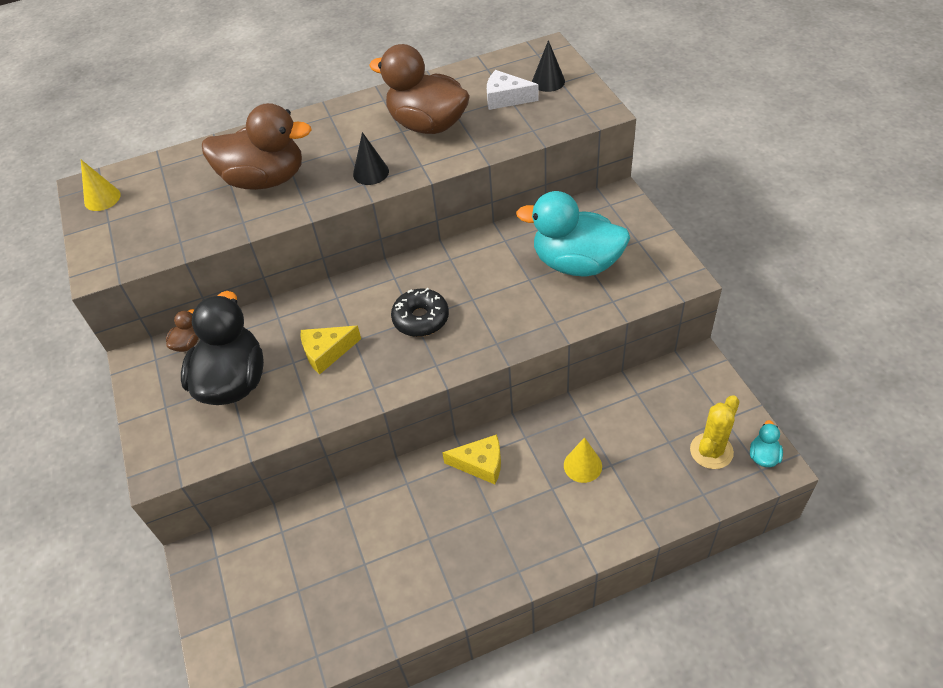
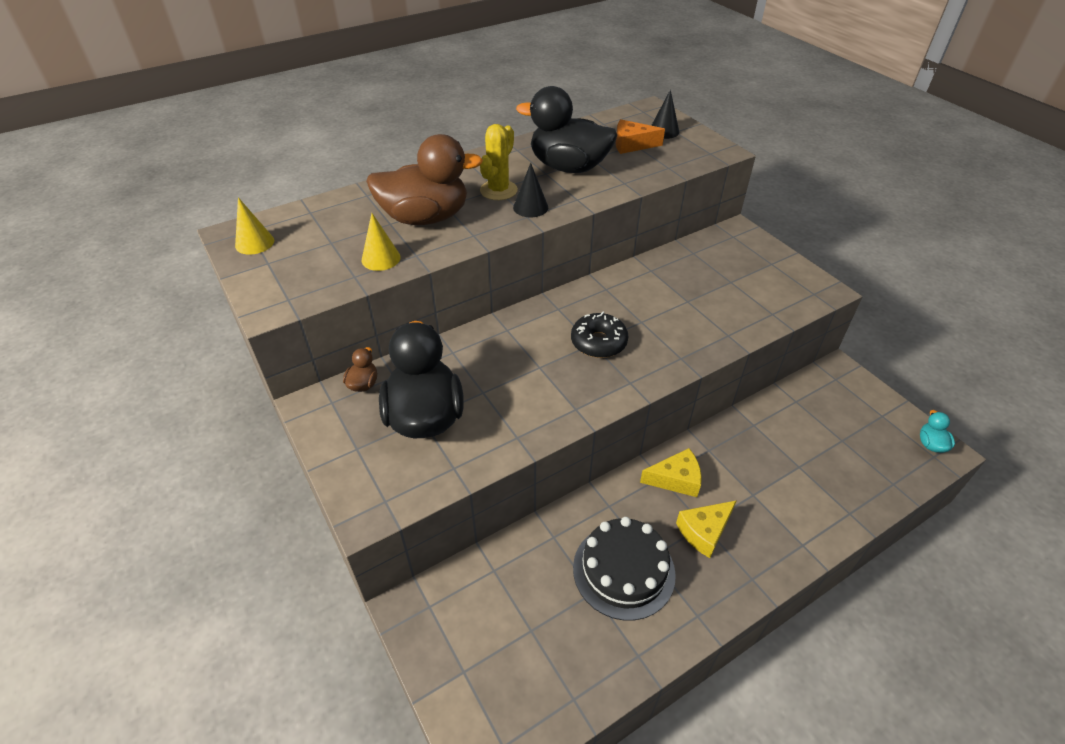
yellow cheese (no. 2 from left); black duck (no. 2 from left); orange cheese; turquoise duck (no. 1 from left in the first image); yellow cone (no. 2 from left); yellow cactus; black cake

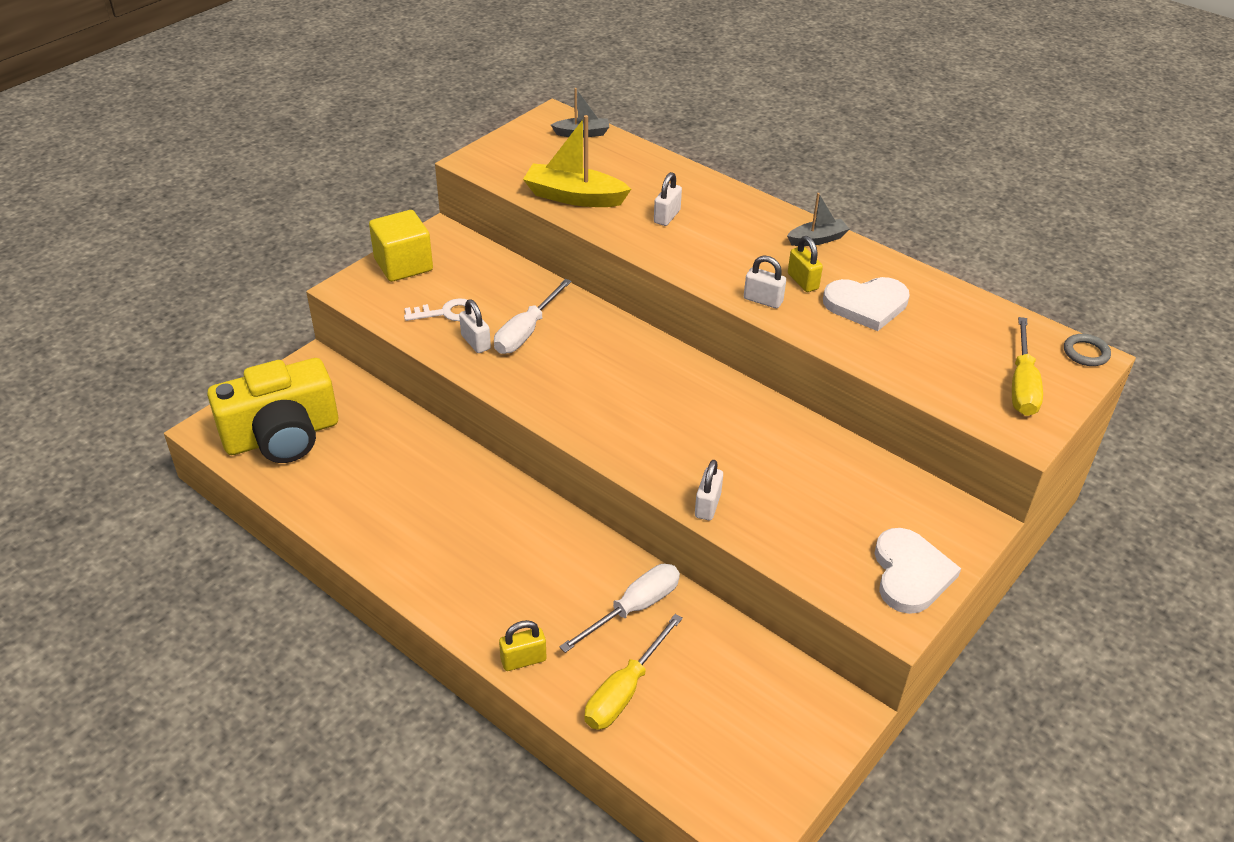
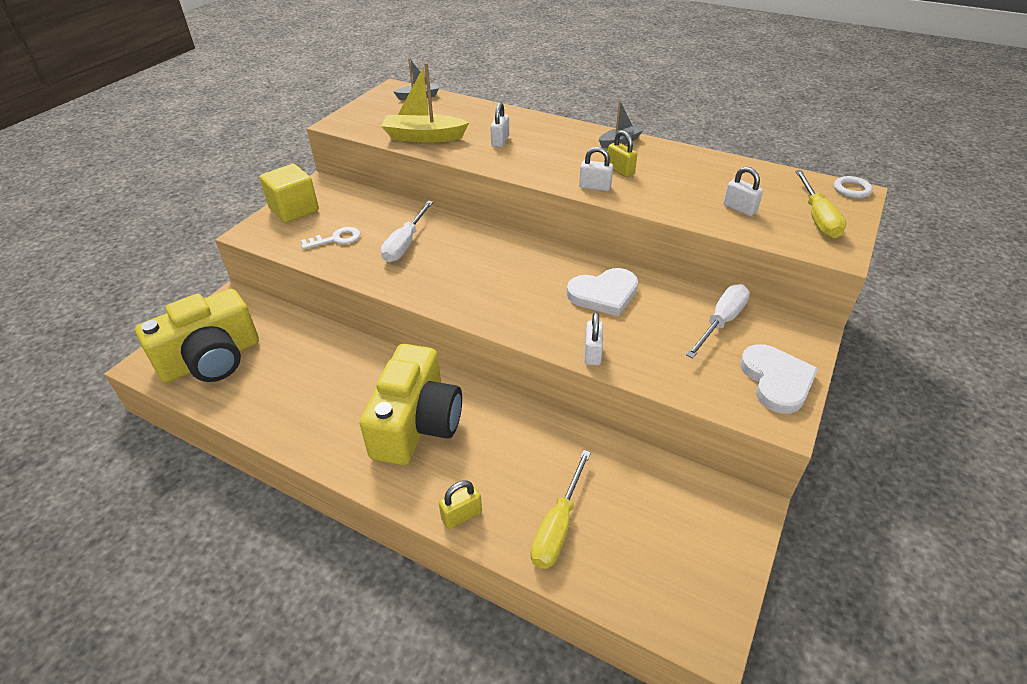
white padlock (no. 4 from left); white screwdriver (no. 2 from left); white heart (no. 1 from left); white ring; yellow camera (no. 2 from left)

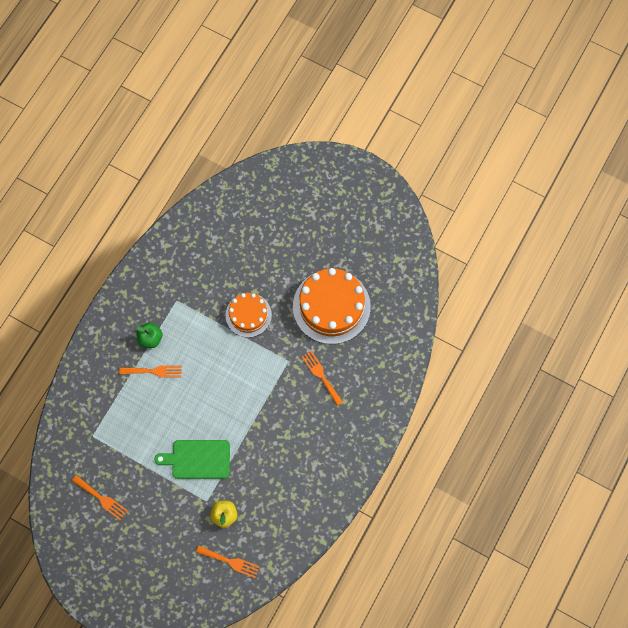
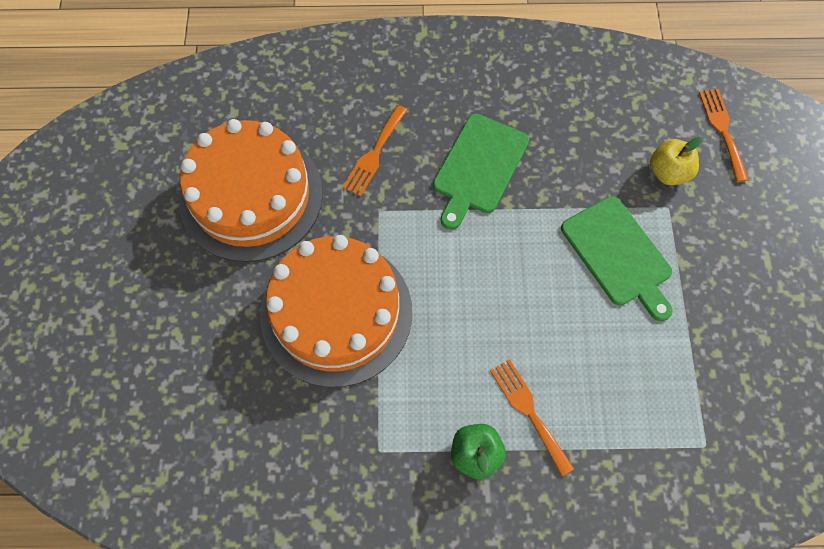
orange fork (no. 1 from left in the first image); orange cake (no. 2 from left); green cutting board (no. 1 from left)

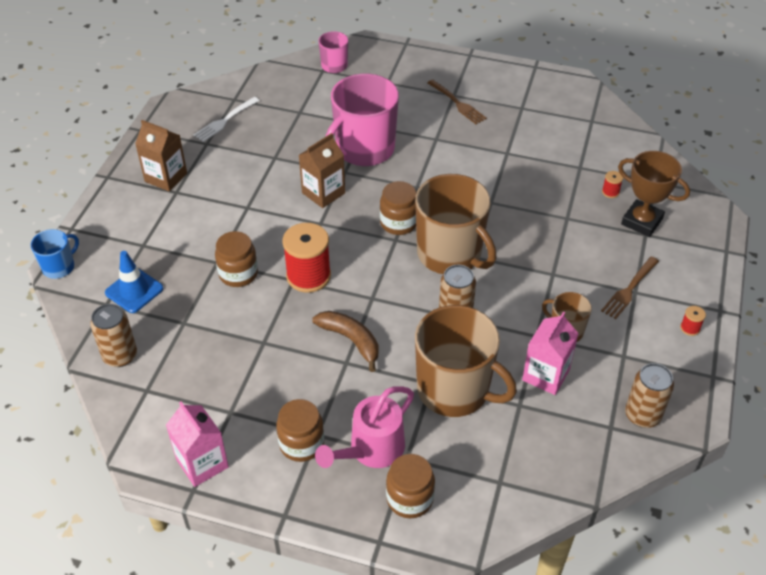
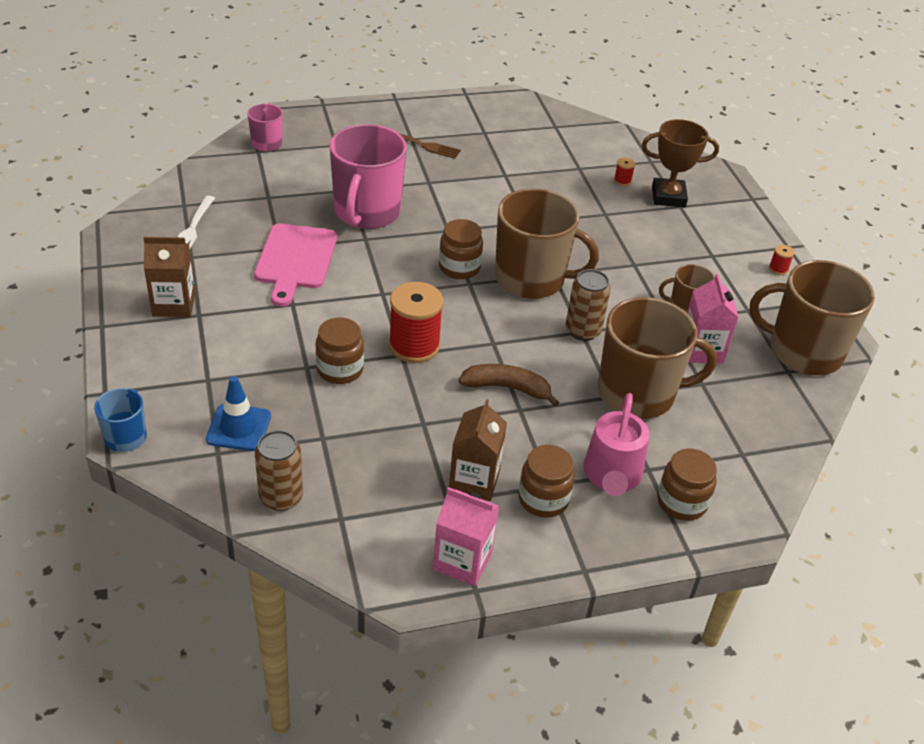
brown carton (no. 2 from left); brown fork (no. 2 from left in the first image); brown mug (no. 4 from left); pink cutting board

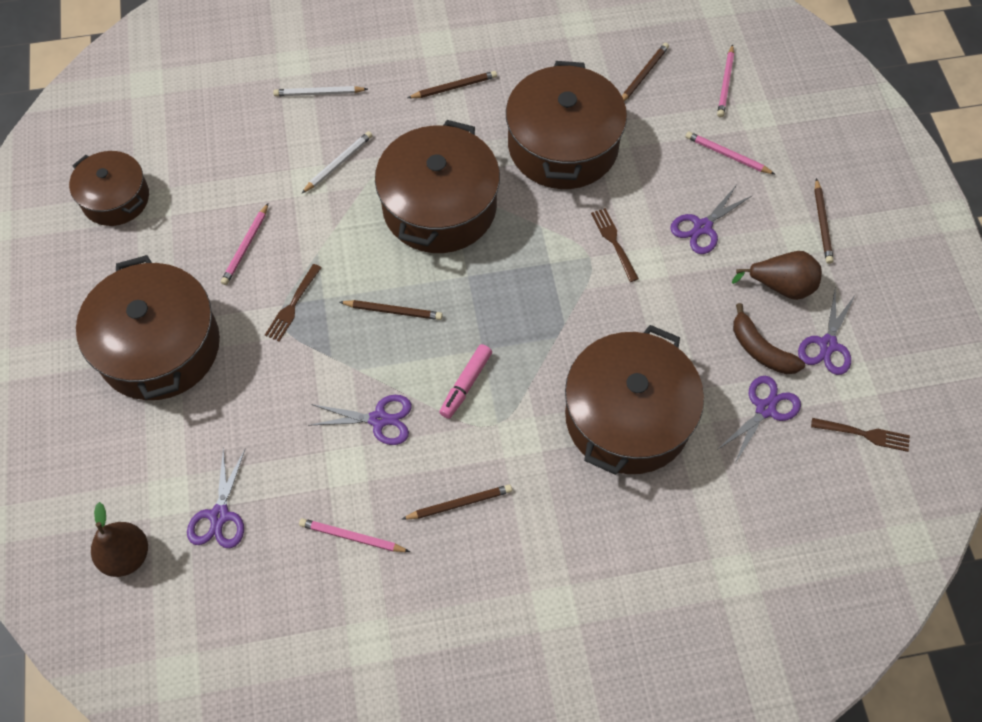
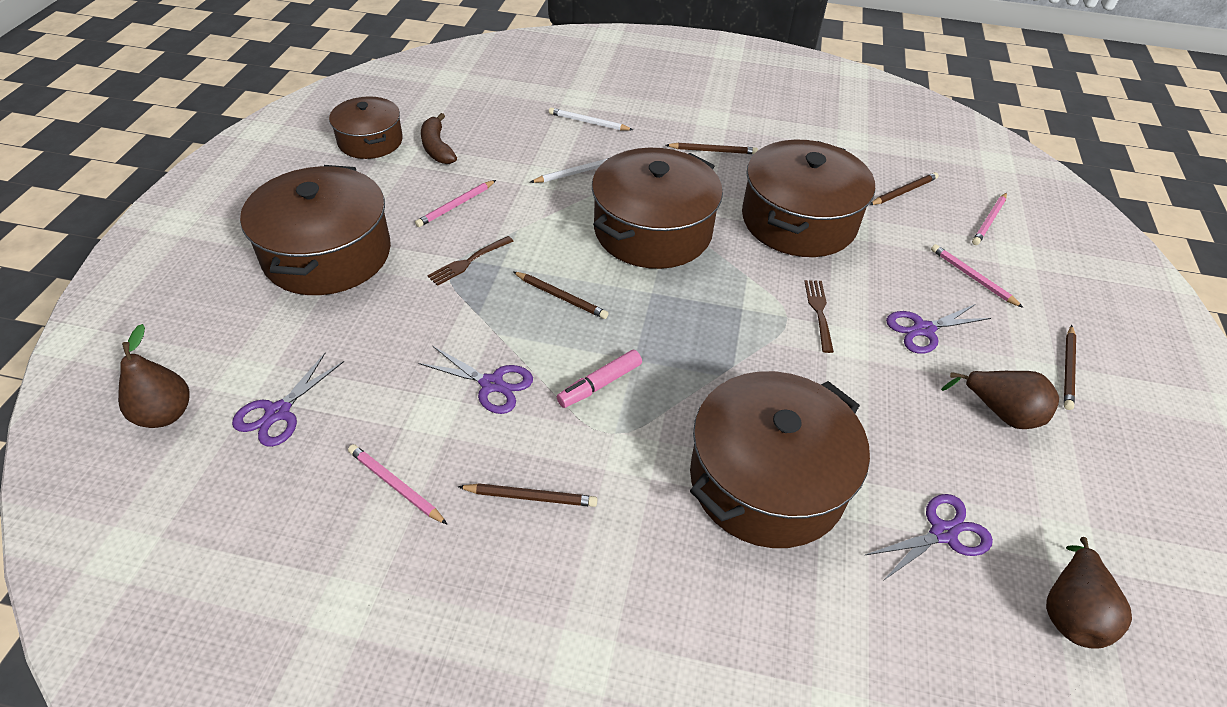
brown banana; purple scissors (no. 5 from left in the first image); brown pear (no. 3 from left)

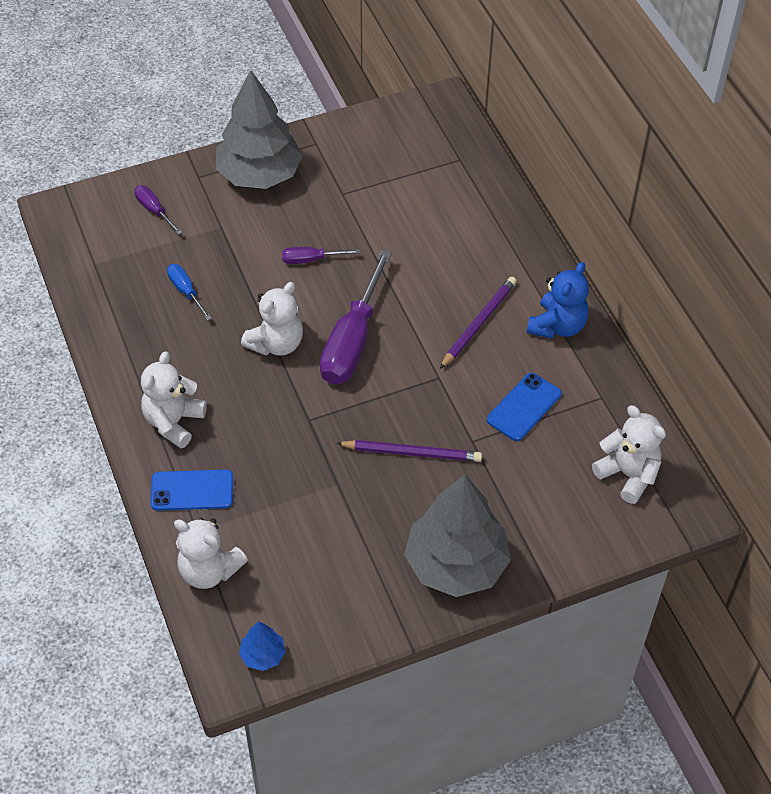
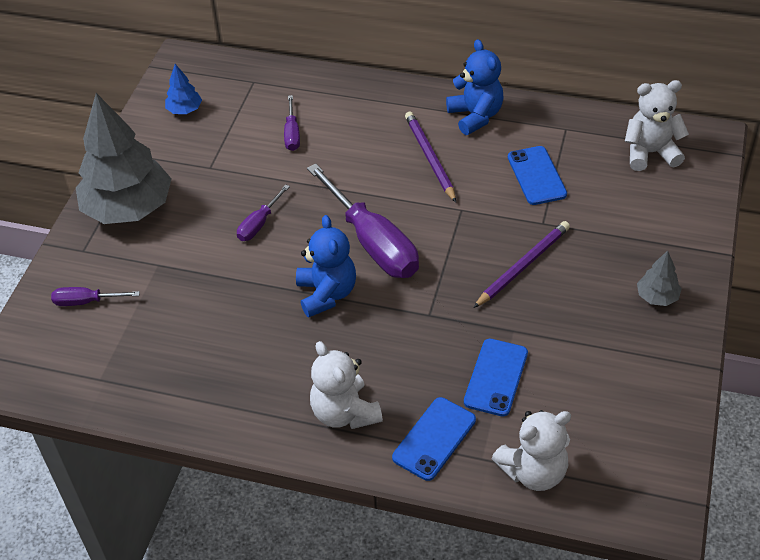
blue screwdriver; blue tree; blue teddy bear (no. 1 from left); grey tree (no. 2 from left); purple screwdriver (no. 3 from left); blue phone (no. 2 from left)

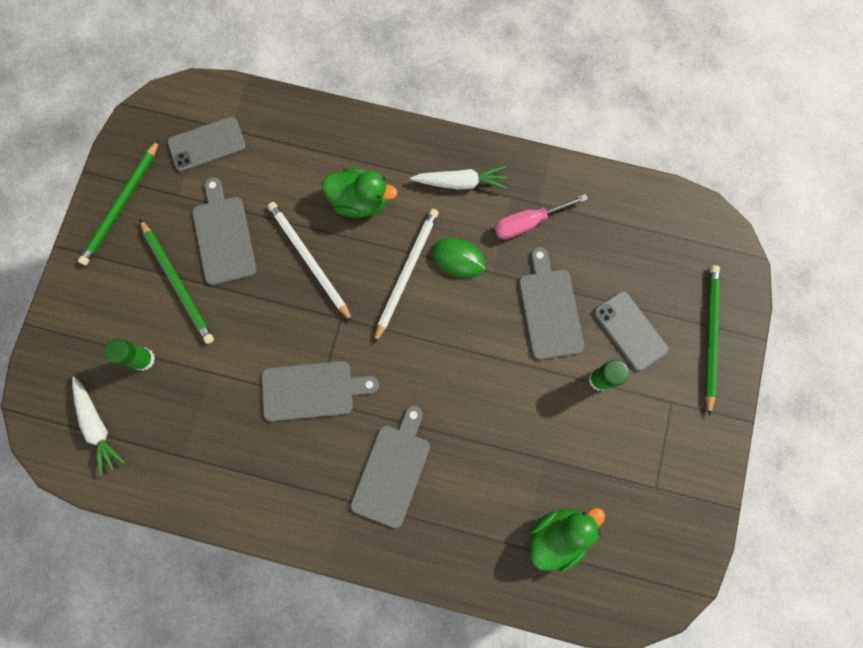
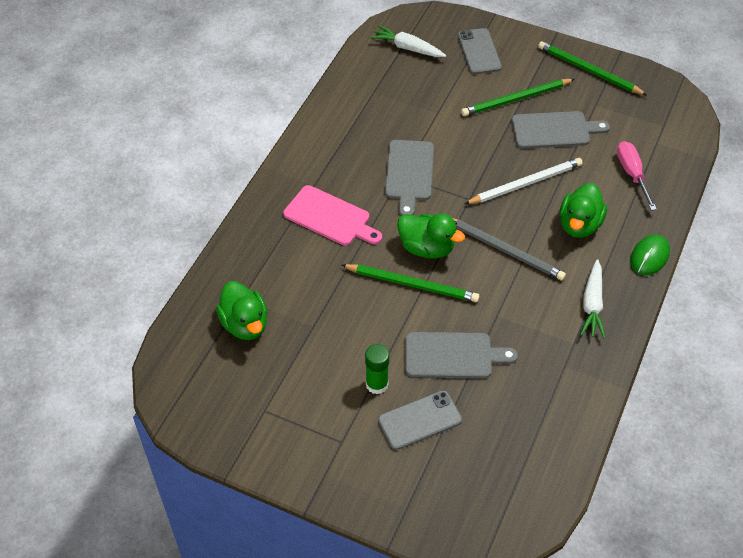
white carrot (no. 1 from left); green glue stick (no. 1 from left in the first image); grey phone (no. 2 from left); pink cutting board; grey pencil; green mouse; pink screwdriver; green pencil (no. 1 from left); green duck (no. 2 from left)

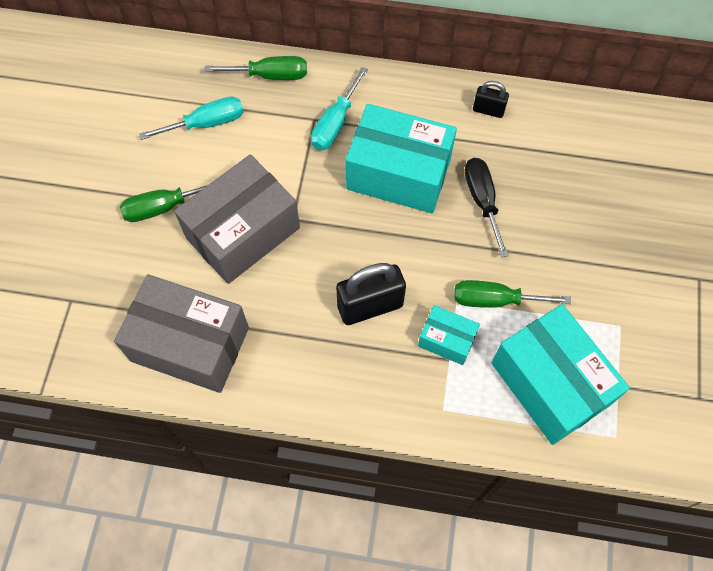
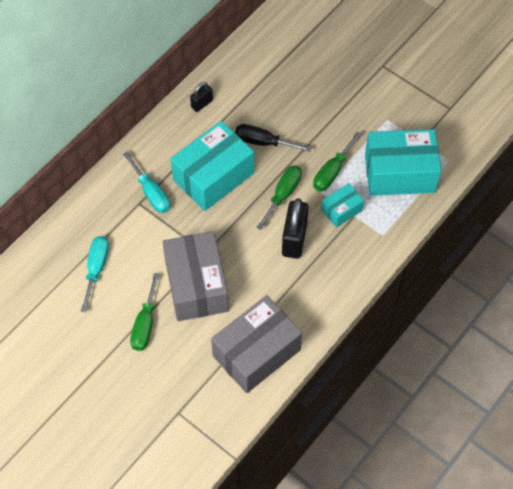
green screwdriver (no. 2 from left)

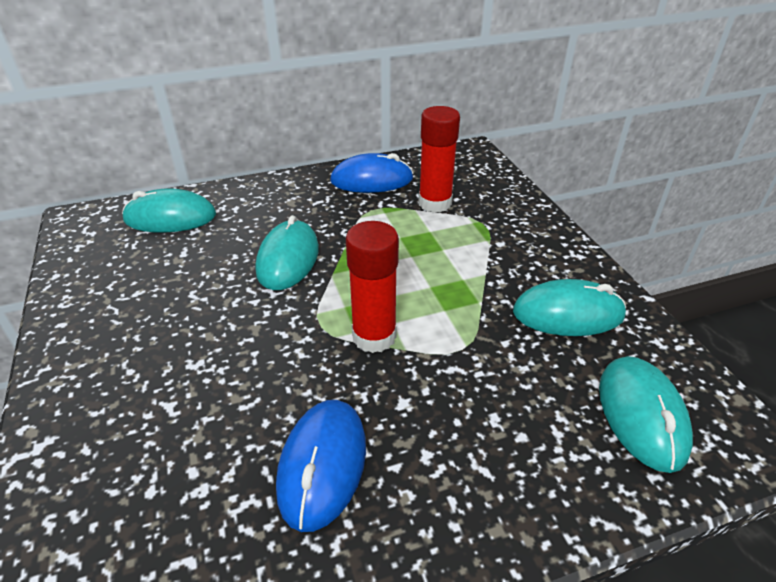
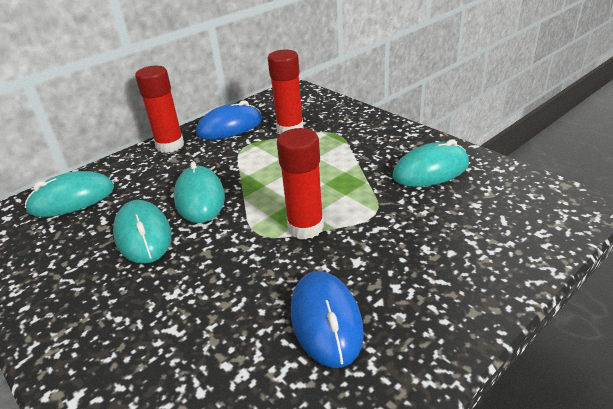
turquoise mouse (no. 2 from left); red glue stick (no. 1 from left)

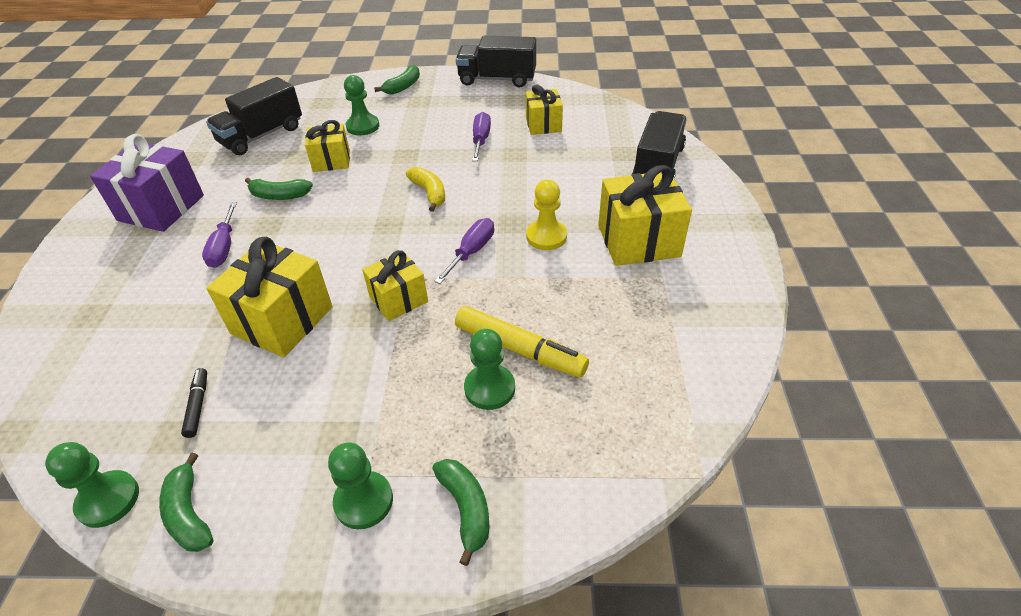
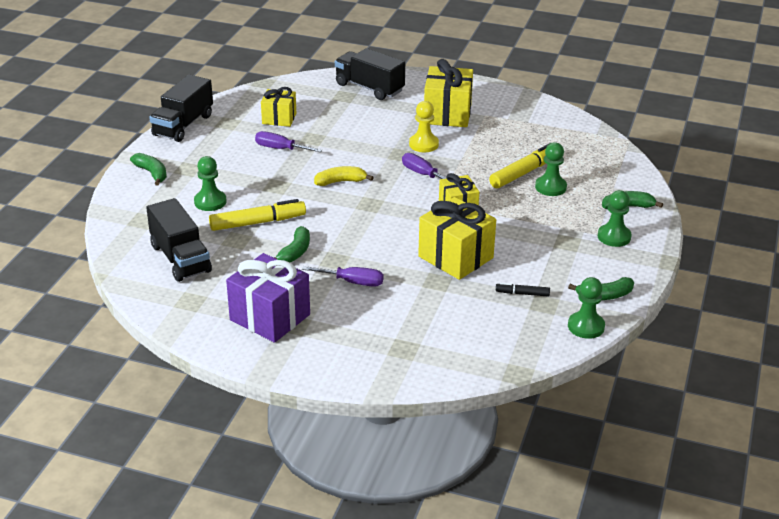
yellow marker (no. 1 from left)

